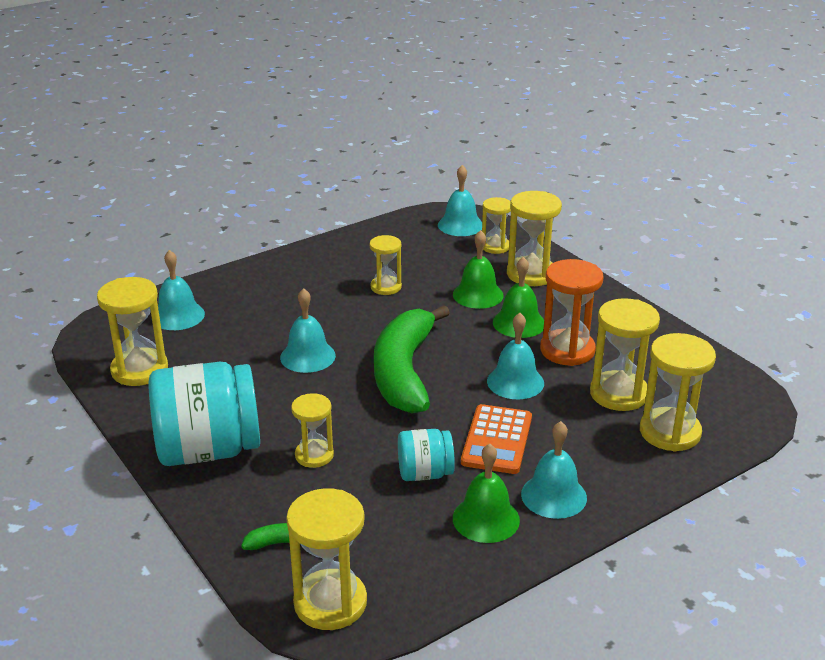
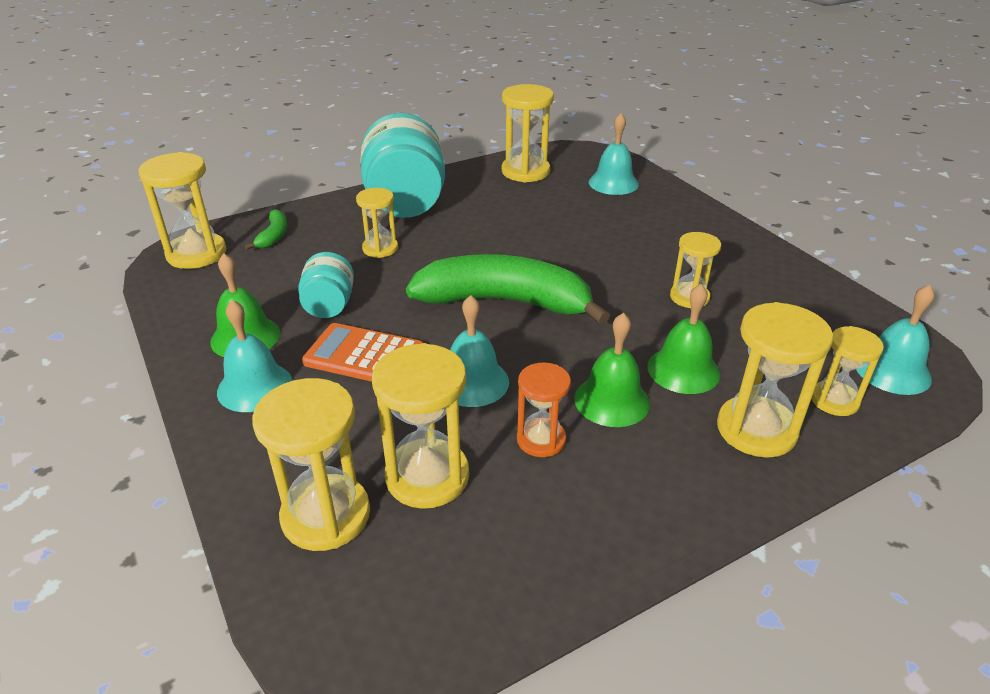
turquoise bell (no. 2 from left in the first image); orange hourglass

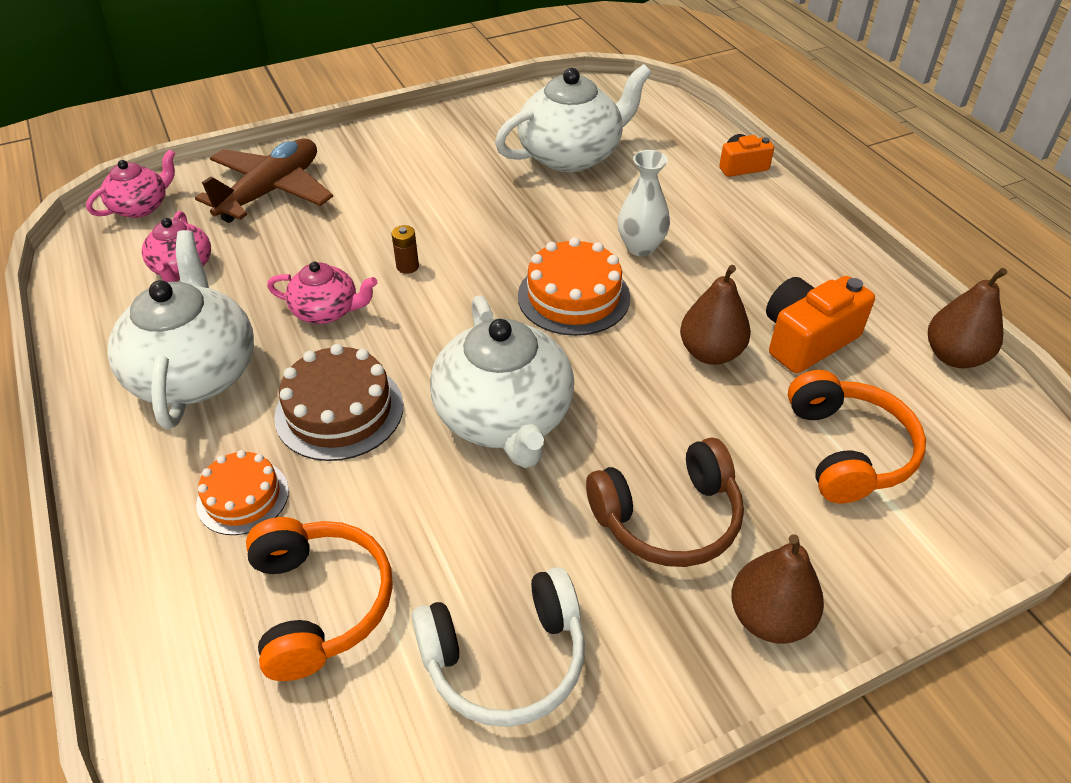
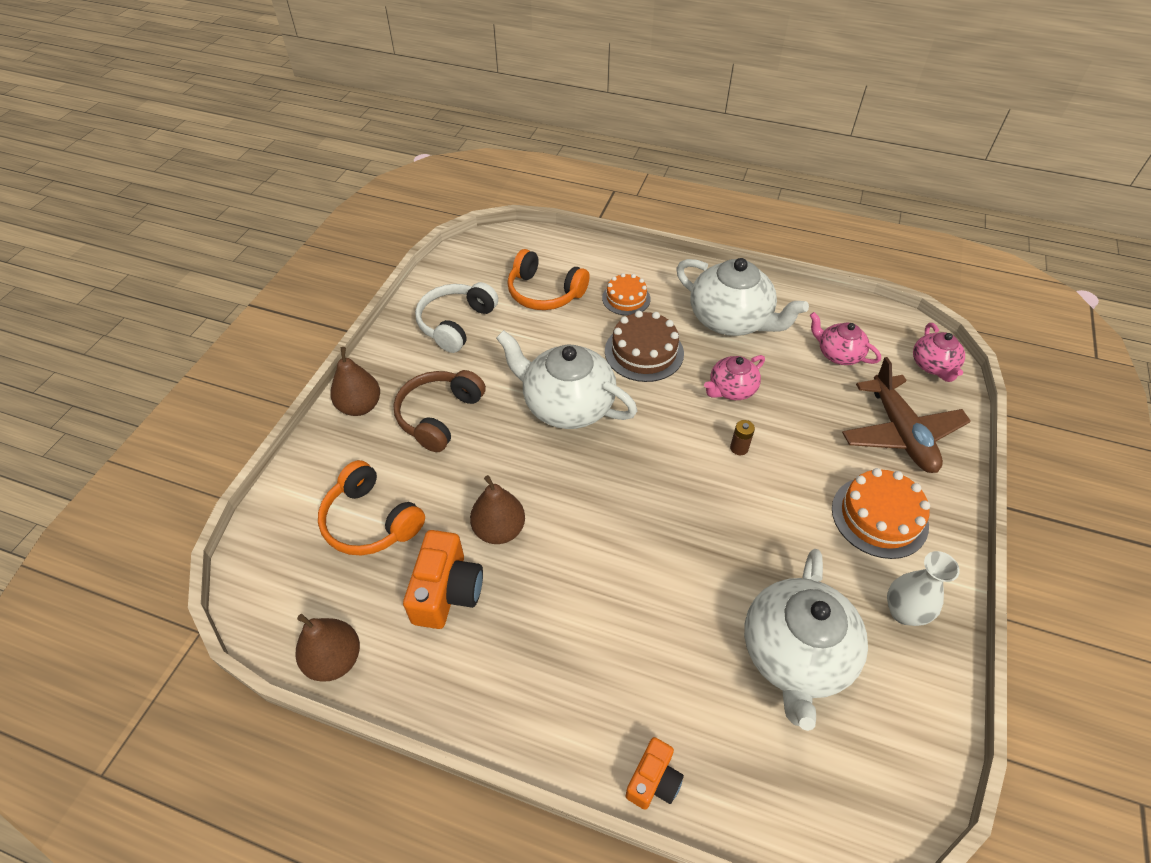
orange cake (no. 2 from left); white vase

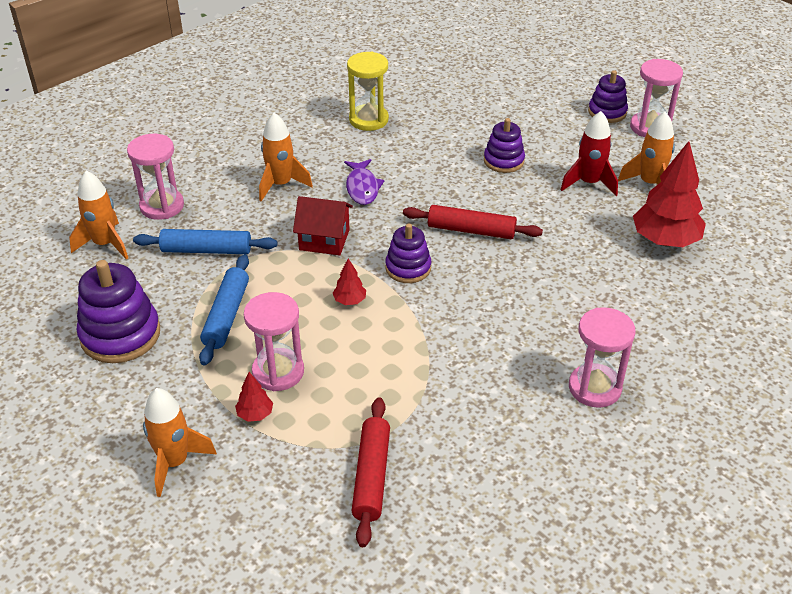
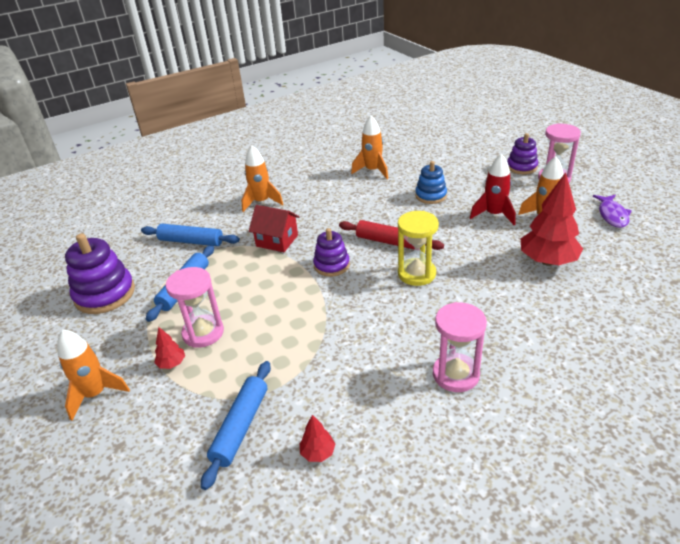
orange rocket (no. 3 from left); pink hourglass (no. 1 from left in the first image); red tree (no. 2 from left); purple fish; yellow hourglass; blue rolling pin (no. 3 from left); blue stacking toy

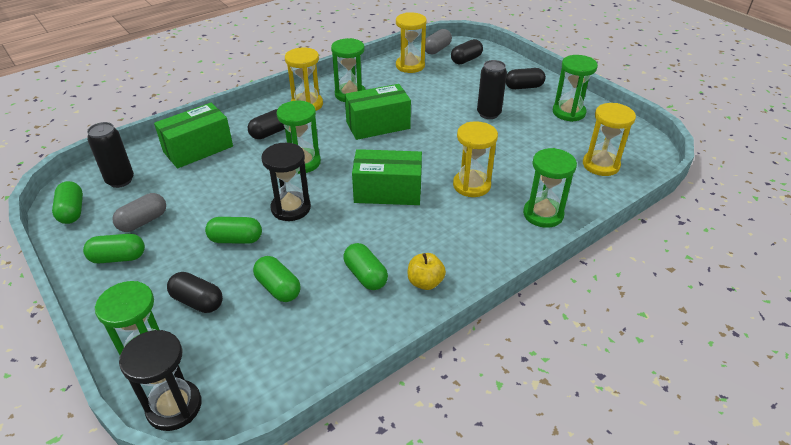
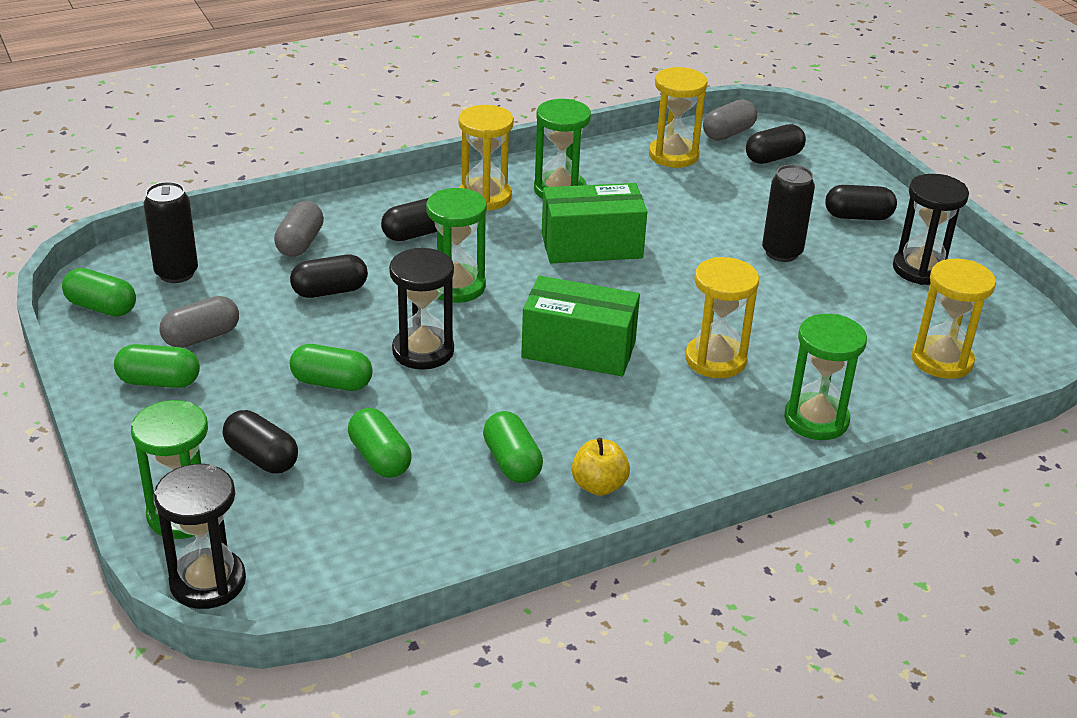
green capsule (no. 1 from left); grey capsule (no. 2 from left); black hourglass (no. 3 from left); black capsule (no. 2 from left)

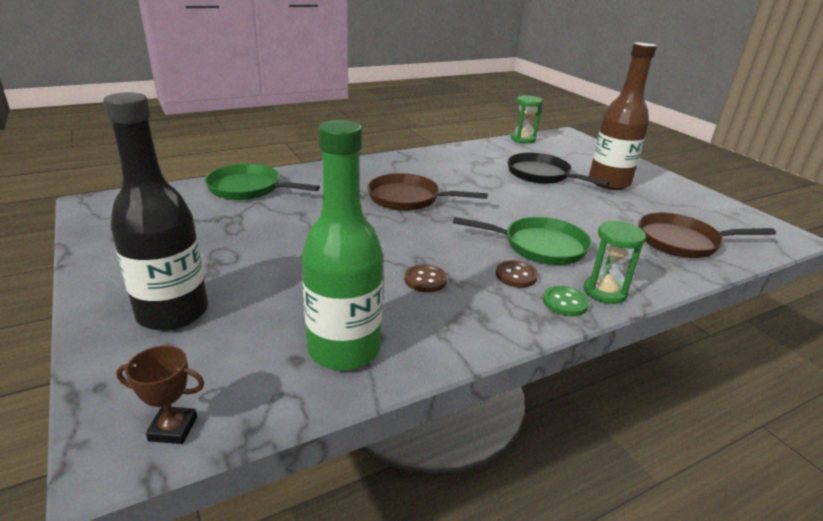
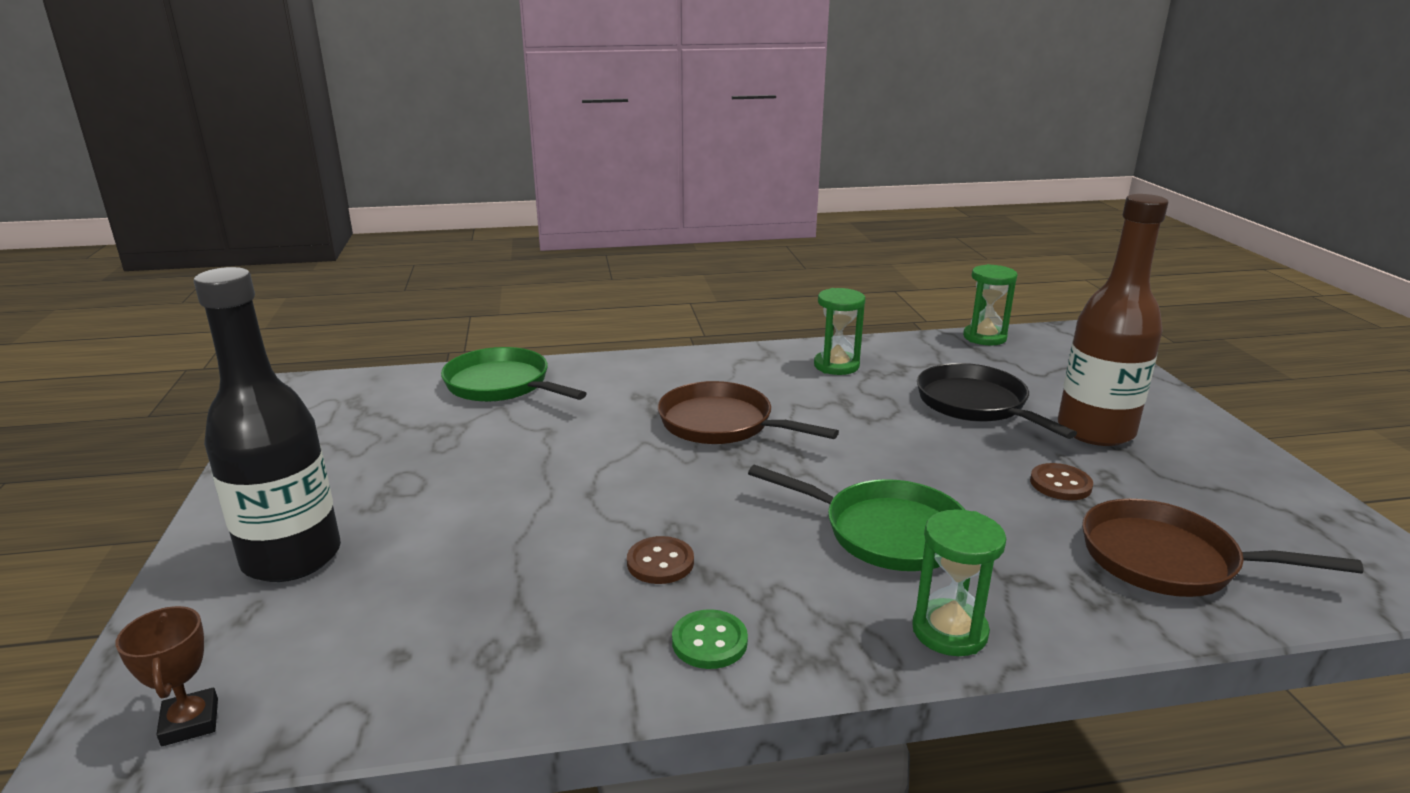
brown trophy; green bottle; brown button (no. 2 from left); green button; green hourglass (no. 1 from left)

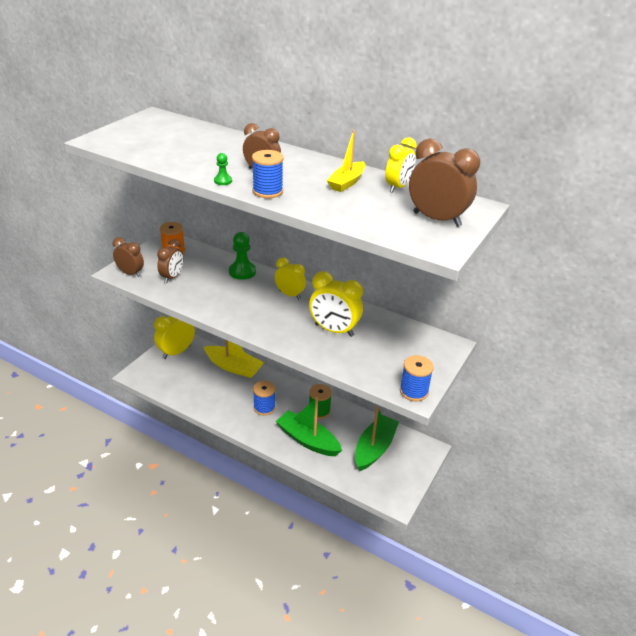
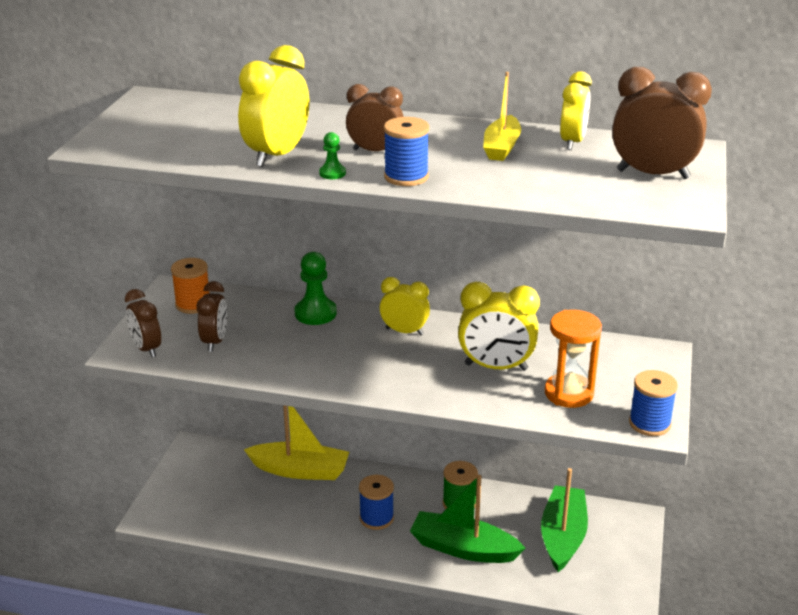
brown clock (no. 1 from left); yellow clock (no. 1 from left); orange hourglass

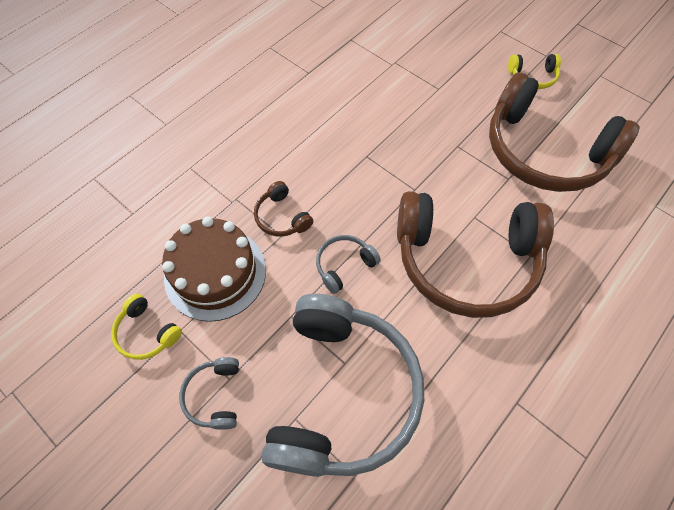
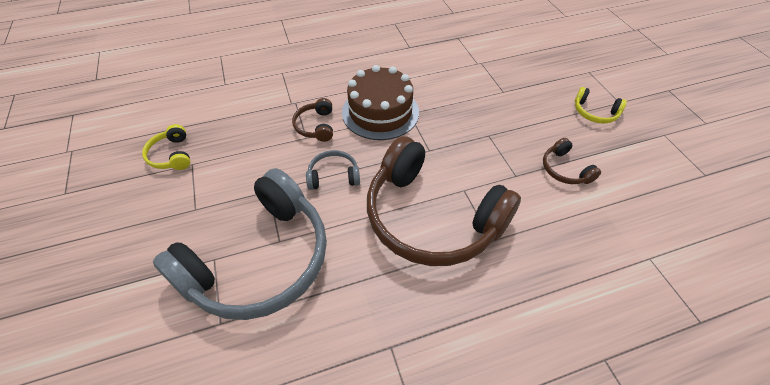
brown cake; grey headphones (no. 1 from left in the first image); brown headphones (no. 3 from left)

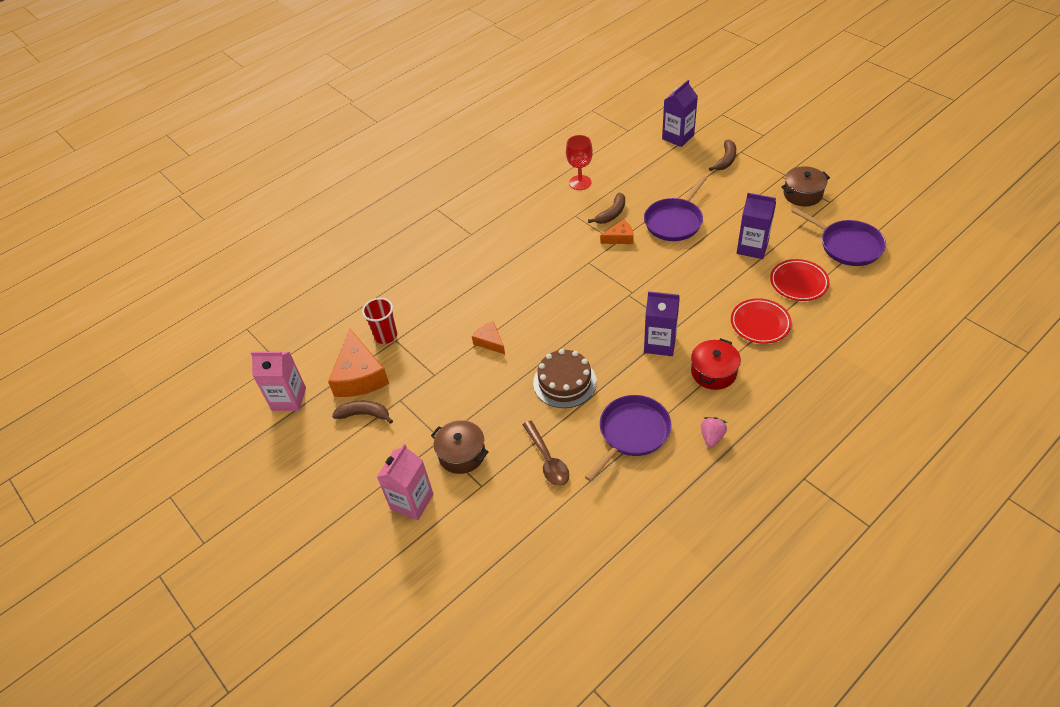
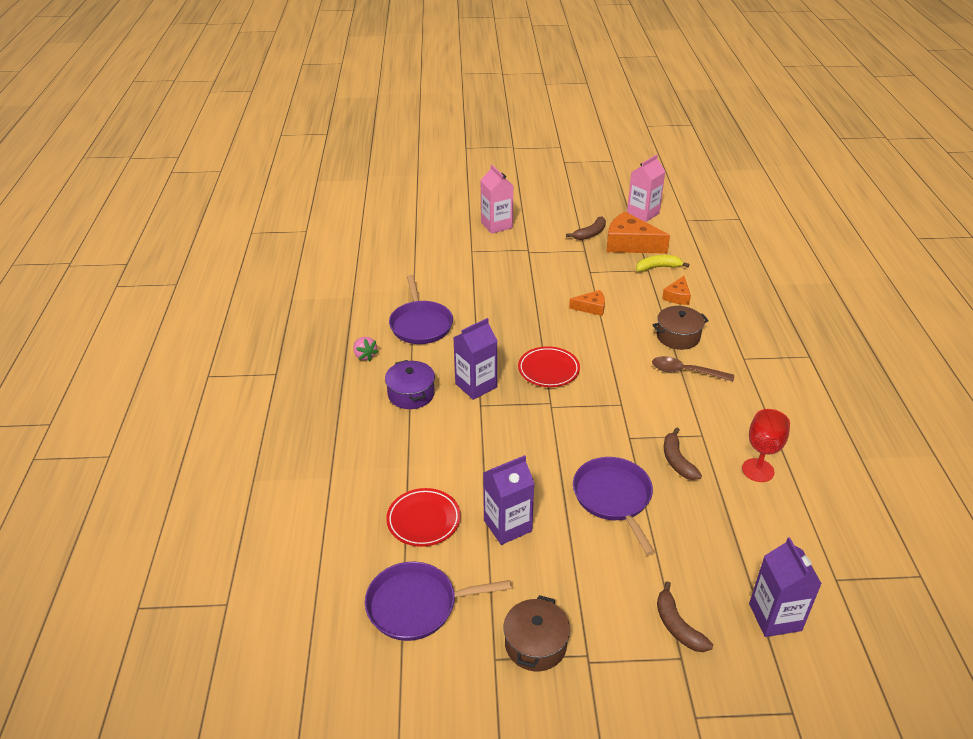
yellow banana; brown pot (no. 2 from left); brown spoon; brown cake; orange cheese (no. 3 from left); purple pot; red plate (no. 2 from left)

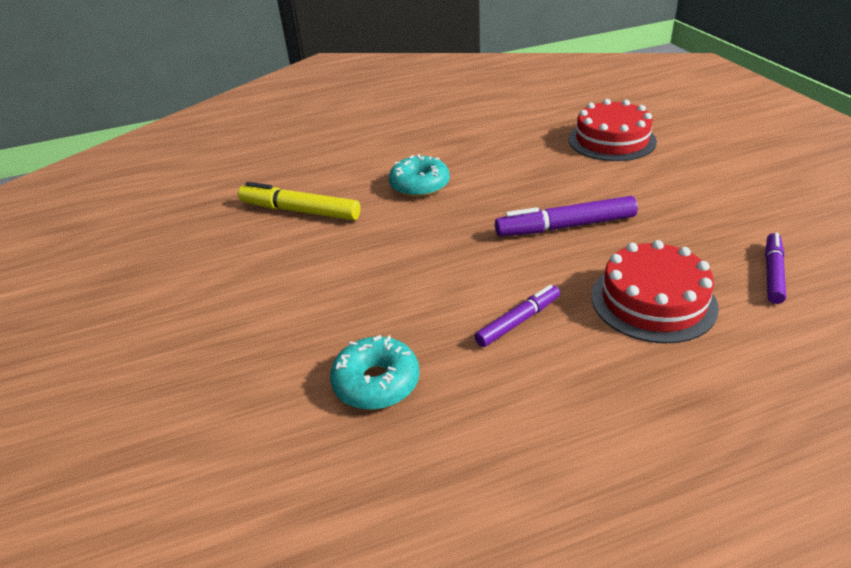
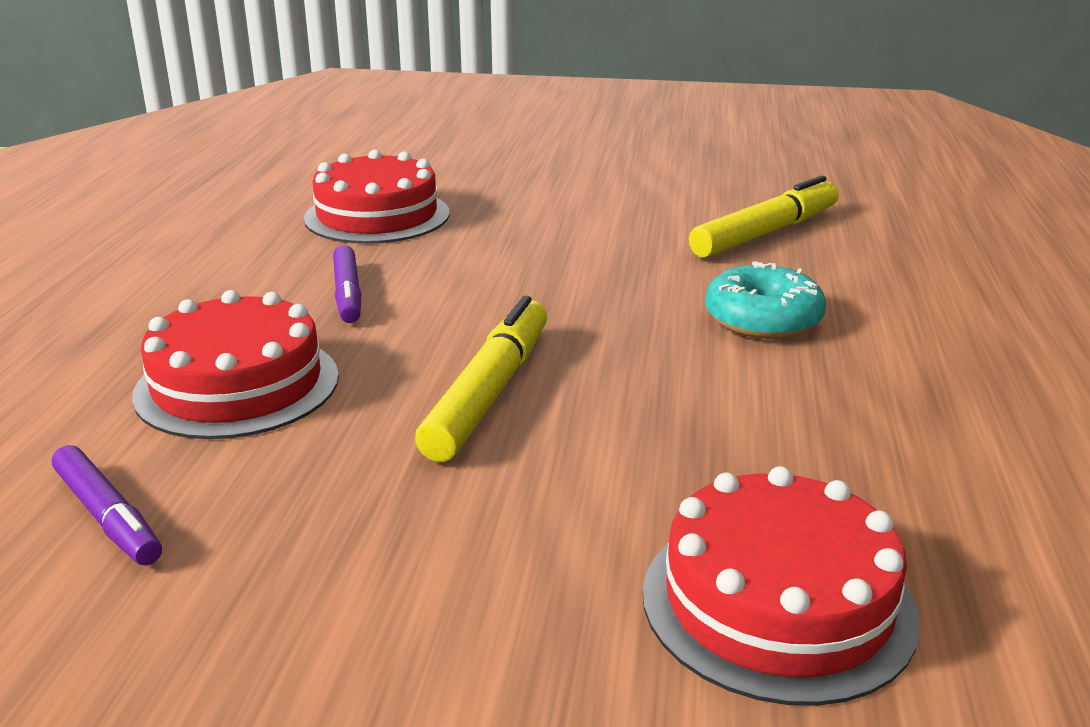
red cake (no. 2 from left); yellow marker (no. 1 from left)

